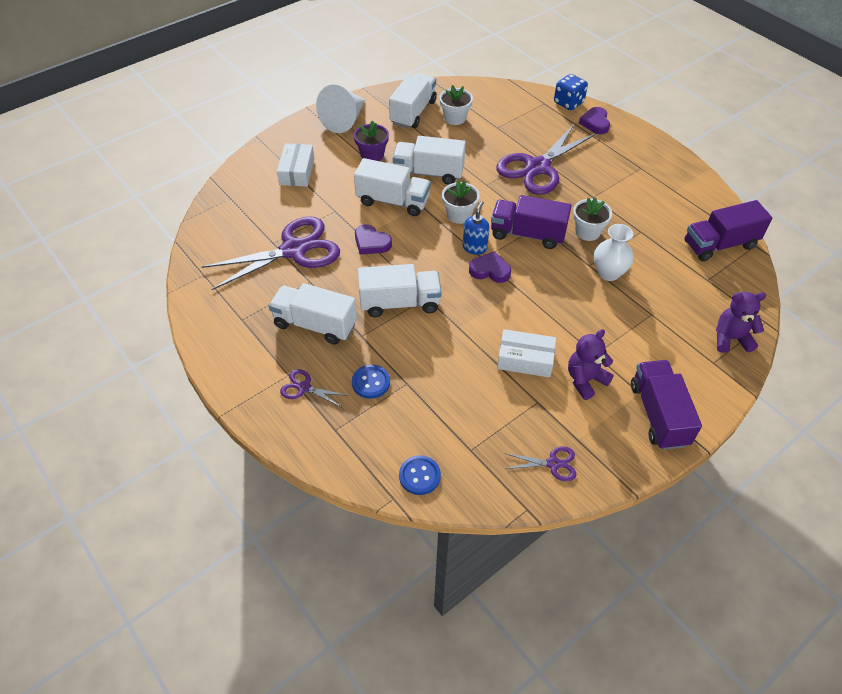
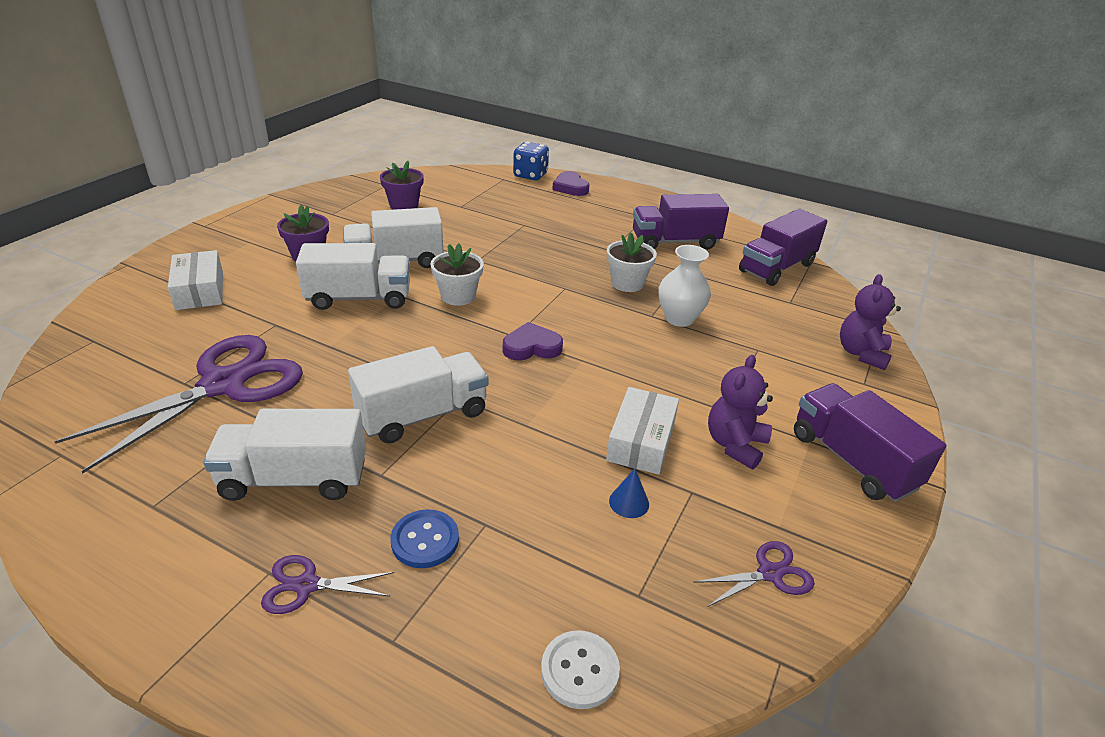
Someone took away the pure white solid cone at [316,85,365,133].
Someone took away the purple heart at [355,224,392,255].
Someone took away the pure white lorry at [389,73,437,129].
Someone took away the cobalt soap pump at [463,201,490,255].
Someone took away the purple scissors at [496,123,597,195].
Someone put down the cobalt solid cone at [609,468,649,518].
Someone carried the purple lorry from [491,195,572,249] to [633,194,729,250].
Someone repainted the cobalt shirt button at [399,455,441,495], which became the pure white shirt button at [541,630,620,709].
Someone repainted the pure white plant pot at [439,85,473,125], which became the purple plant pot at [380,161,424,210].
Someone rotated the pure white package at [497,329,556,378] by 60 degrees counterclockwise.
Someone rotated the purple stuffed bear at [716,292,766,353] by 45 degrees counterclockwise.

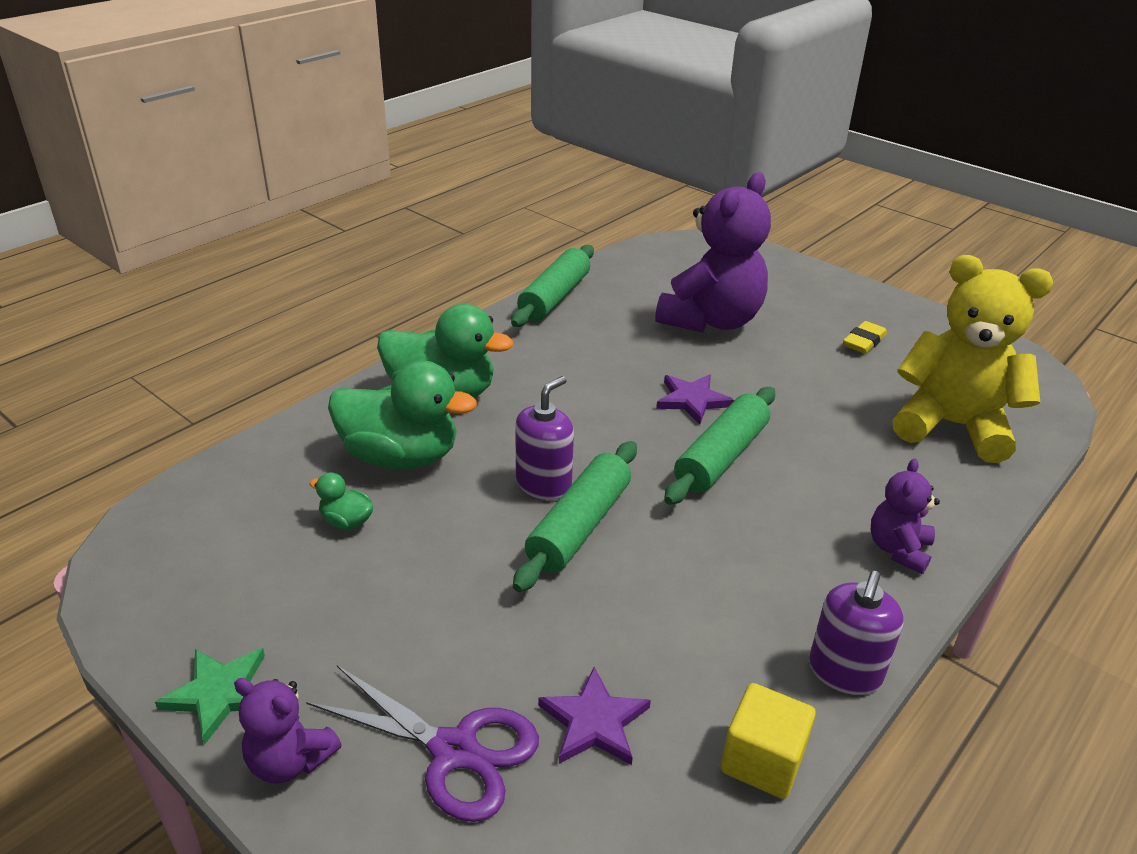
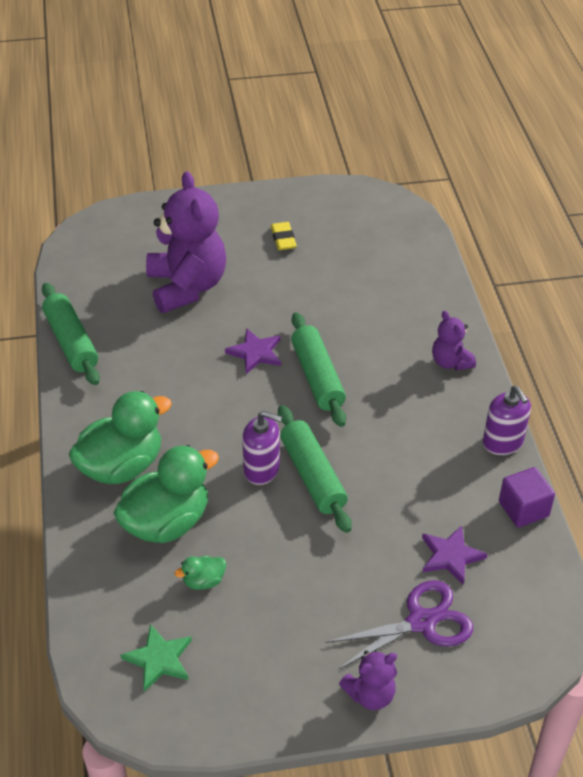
Someone took away the yellow stuffed bear at [892,255,1053,463].
Someone carried the green star from [155,648,265,744] to [121,624,192,692].
Someone repainted the yellow block at [721,683,816,799], which became the purple block at [499,467,555,527].
Someone rotated the purple soap pump at [515,376,574,500] by 120 degrees clockwise.

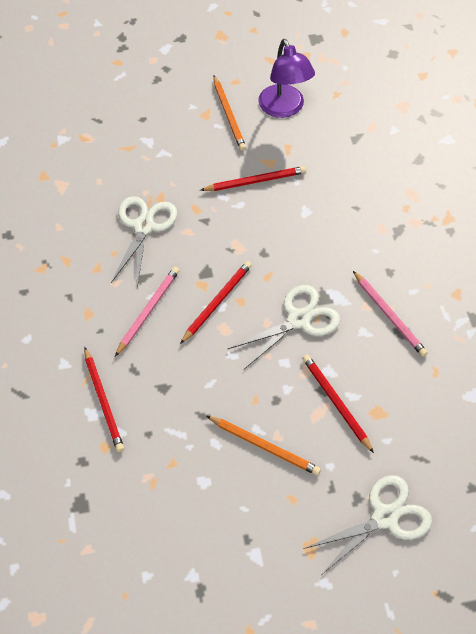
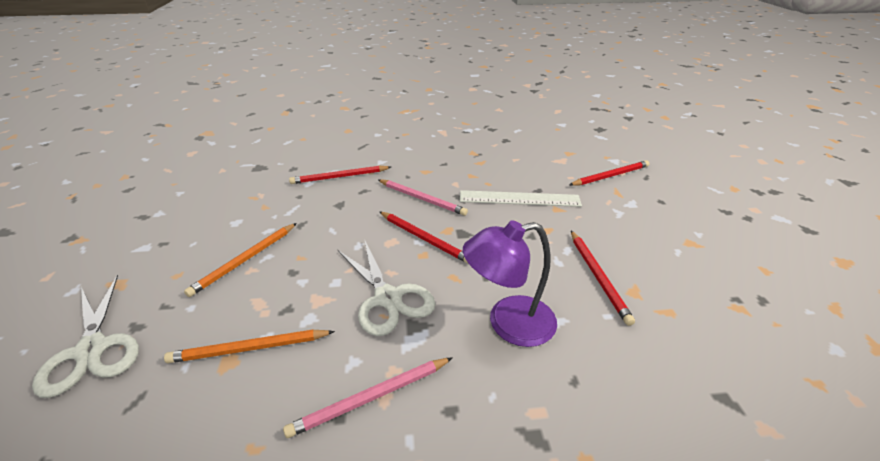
Someone carried the orange-coloured lead pencil from [213,76,246,151] to [164,329,335,363].
Someone carried the purple desk lamp from [258,39,315,118] to [463,220,557,347].
Someone carried the red lead pencil from [302,354,374,453] to [569,160,650,186].
Someone swapped the pure white scissors at [111,196,178,288] for the pure white measuring stick at [460,190,582,207].

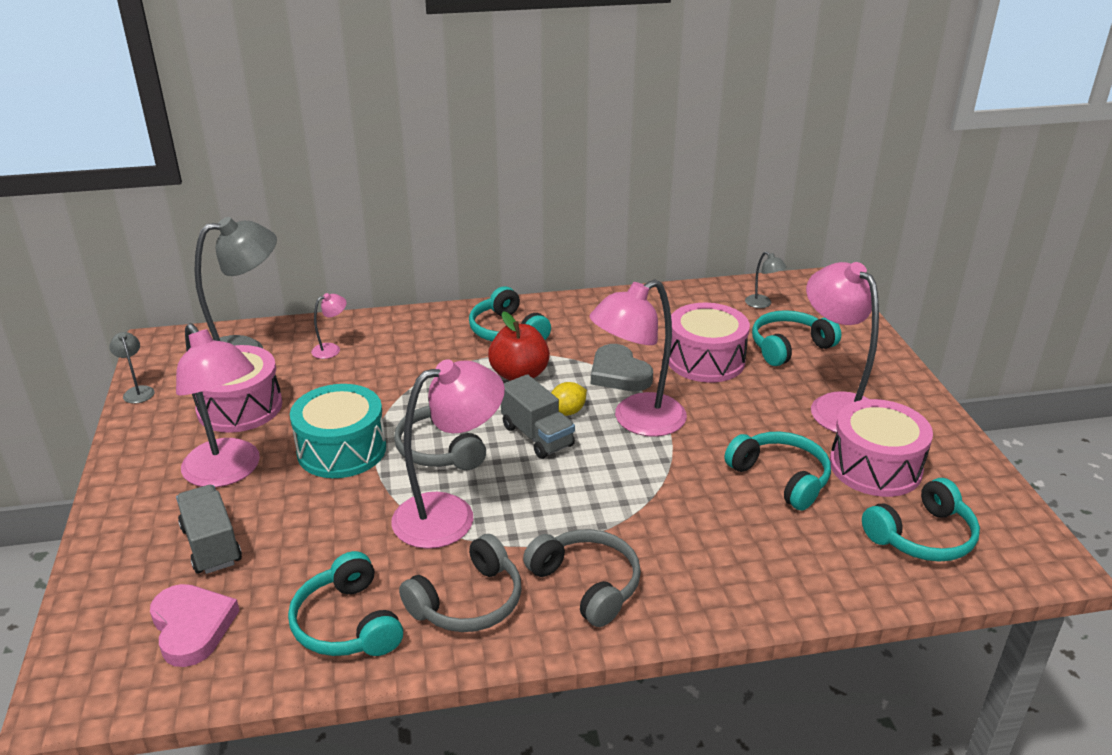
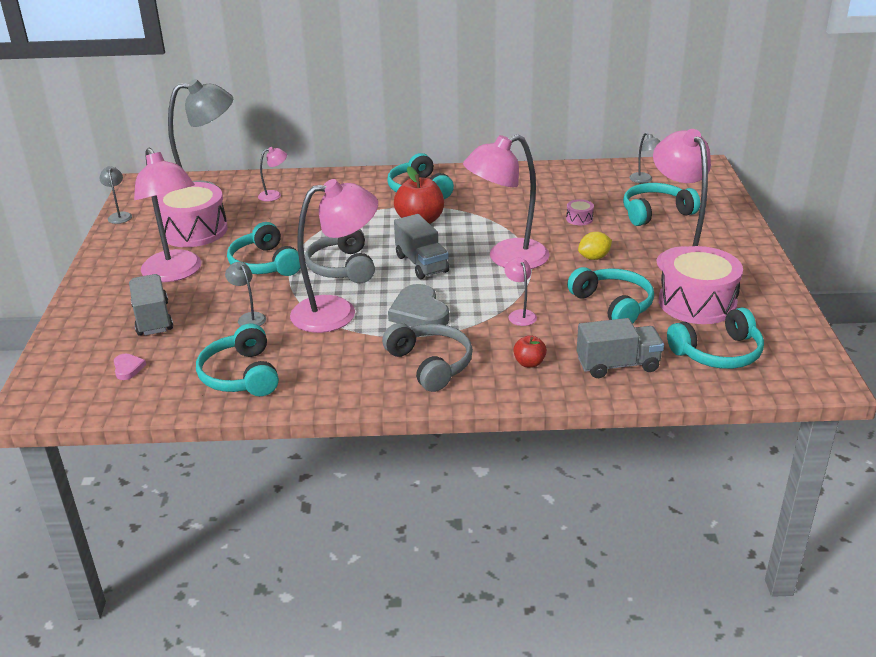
Someone took away the grey over-ear headphones at [399,534,522,632].
Someone put down the grey desk lamp at [225,262,266,326].
Someone put down the rose-pink desk lamp at [504,258,537,326].
Someone put down the red apple at [513,335,547,368].
Someone put down the grey lorry at [577,318,664,378].
Someone carried the yellow lemon from [551,382,587,416] to [578,232,612,260].
Someone carried the grey heart from [591,344,653,391] to [388,284,449,327].
Someone swapped the teal drum at [290,384,386,478] for the teal over-ear headphones at [227,222,301,276].
Someone scaled the rose-pink heart at [150,584,240,667] by 0.50.
Someone scaled the rose-pink drum at [669,303,750,383] by 0.40.

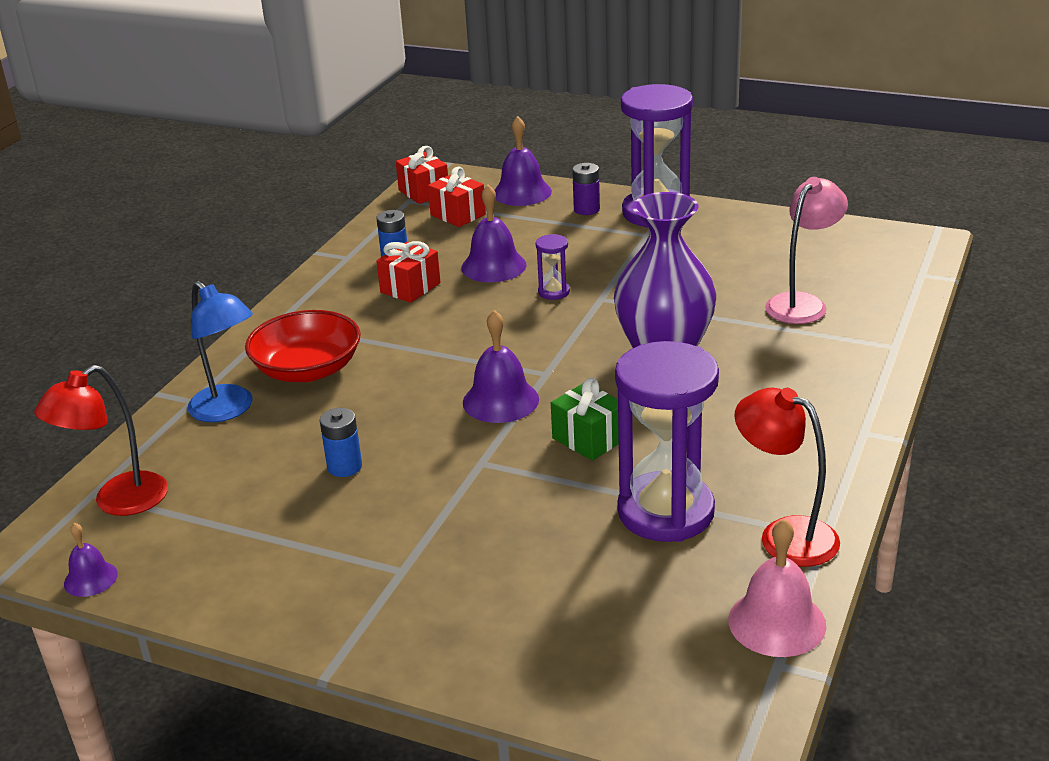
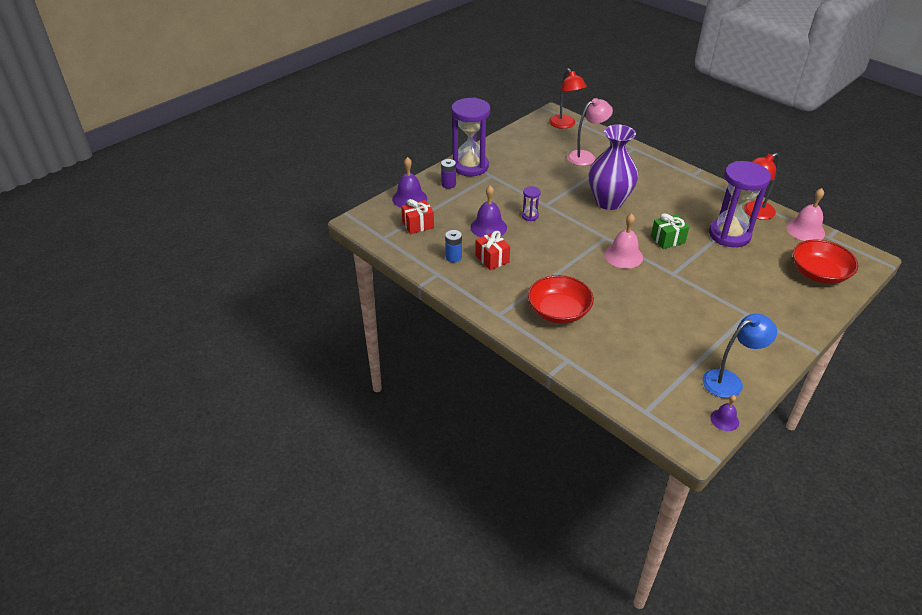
Someone took away the cobalt AA battery at [320,408,362,477].
Someone took away the red wrapped gift at [396,146,448,204].
Someone put down the red deep dish at [793,240,858,284].
Someone carried the red desk lamp from [34,365,168,516] to [549,68,587,129].
Someone carried the cobalt desk lamp from [187,281,253,422] to [703,314,777,398].
Someone repainted the purple hand bell at [463,310,539,423], which became the rose-pink hand bell at [604,213,643,269].
Someone rotated the rose-pink desk lamp at [765,177,848,324] by 90 degrees clockwise.

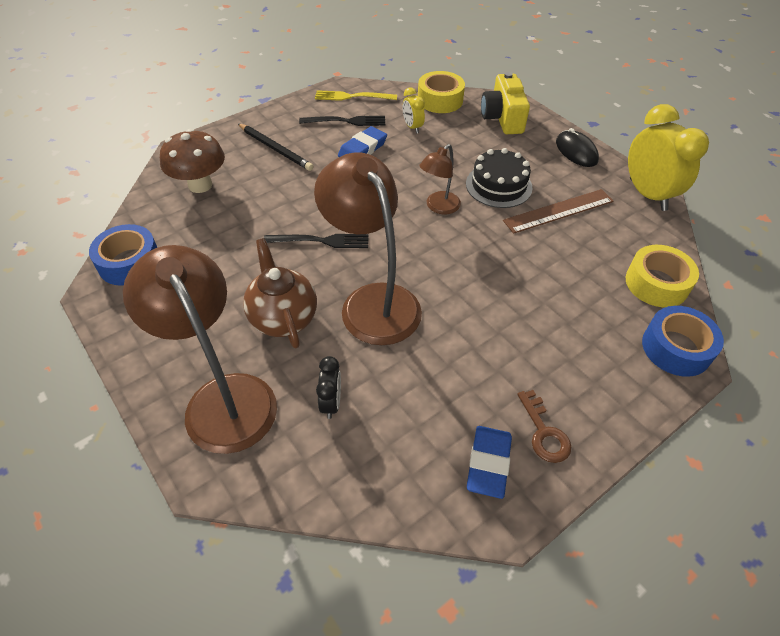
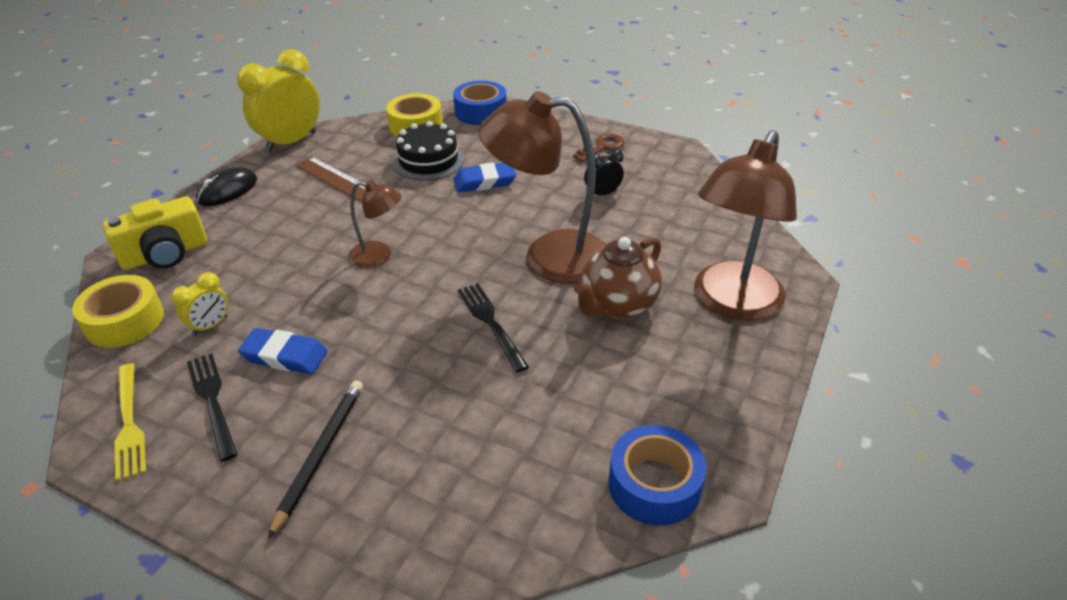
Someone took away the dark brown toadstool at [160,129,225,193].
Someone carried the black alarm clock from [316,356,341,419] to [584,149,624,195].
Someone carried the black cake from [466,148,533,208] to [392,121,464,180].
Someone carried the cobalt gum eraser from [467,426,512,499] to [454,163,517,192].
Someone rotated the dark brown desk lamp at [314,153,422,345] by 60 degrees clockwise.

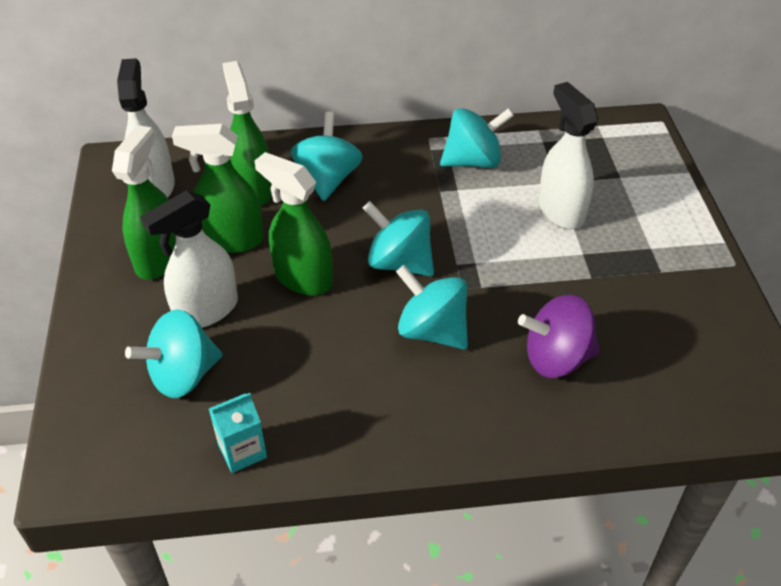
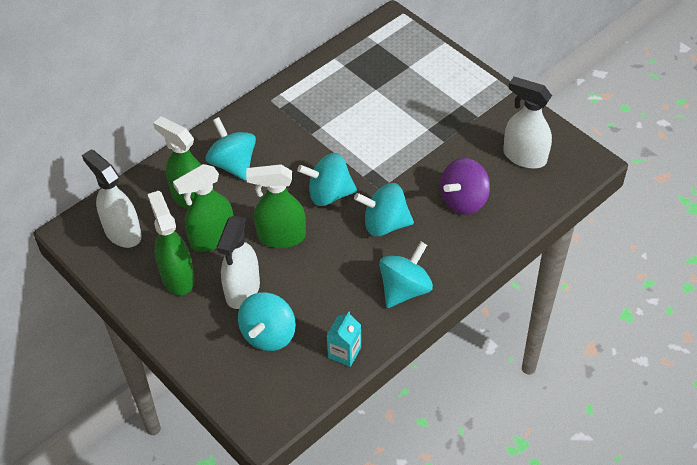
Someone carried the teal whirligig from [440,108,514,168] to [379,241,433,308].
Someone carried the pure white spray bottle from [538,82,598,230] to [503,77,552,169].

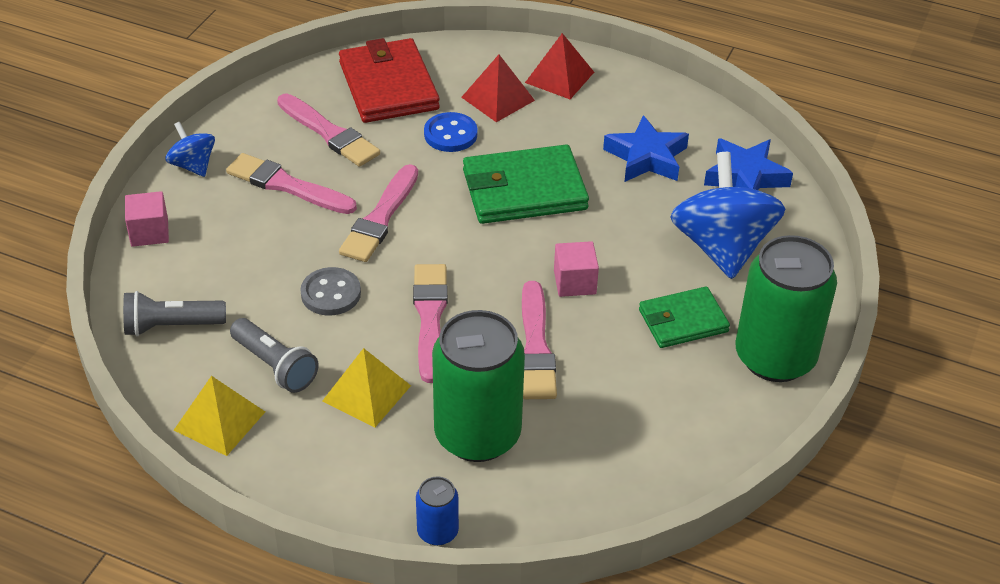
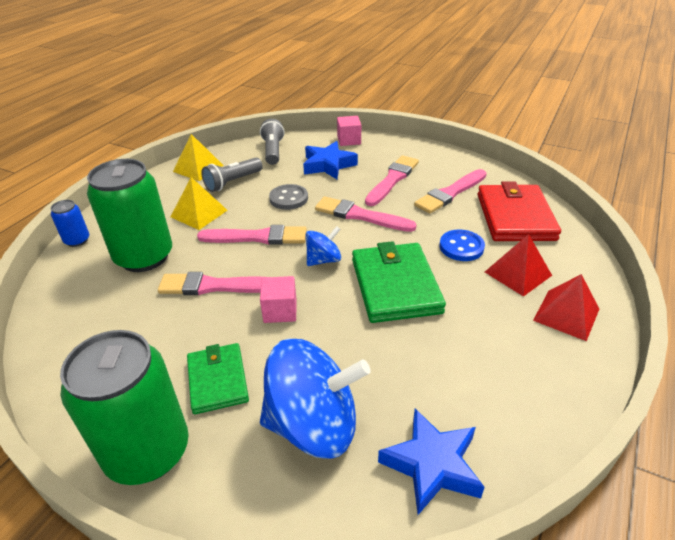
Someone carried the cobalt whirligig from [165,122,215,177] to [305,226,341,266].
Someone carried the cobalt star from [603,115,689,182] to [303,141,358,179].
Someone rotated the red billfold at [339,38,440,123] by 75 degrees counterclockwise.

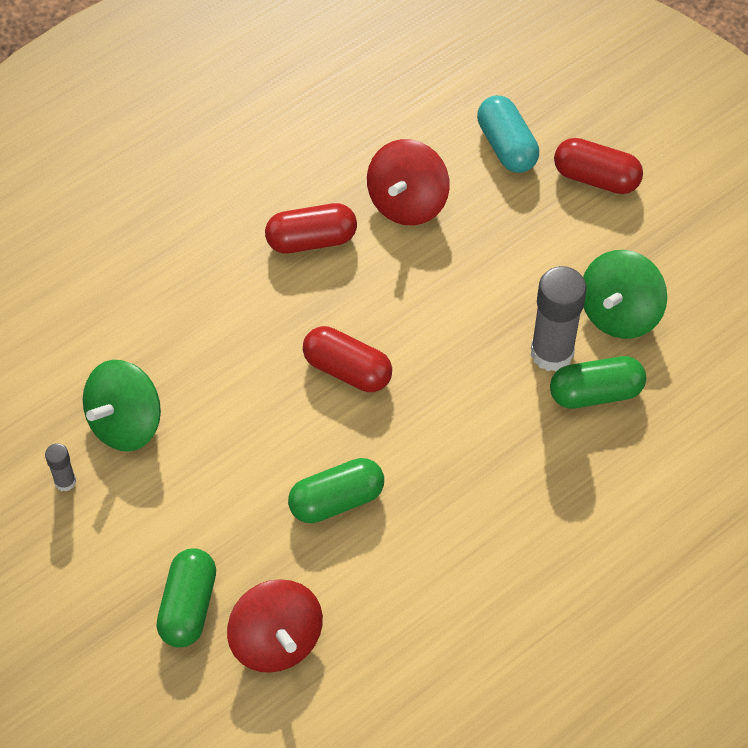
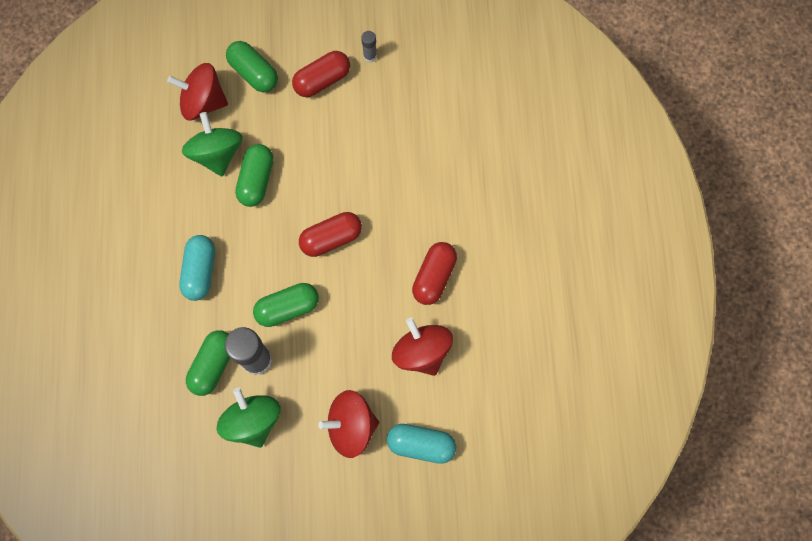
Someone put down the teal pill at [179,235,215,301].
Someone put down the green pill at [253,283,319,327].
Someone put down the red whirligig at [318,390,379,458].
Someone carried the green whirligig from [83,360,161,452] to [182,112,243,176].
Someone carried the red pill from [554,138,643,194] to [292,51,350,97].

